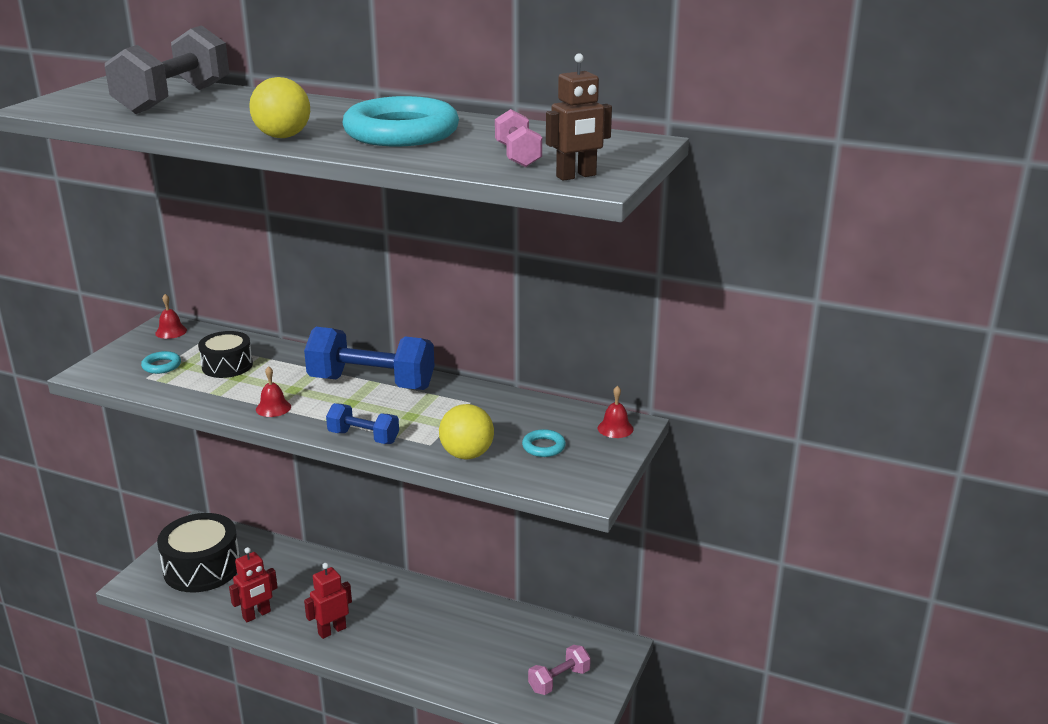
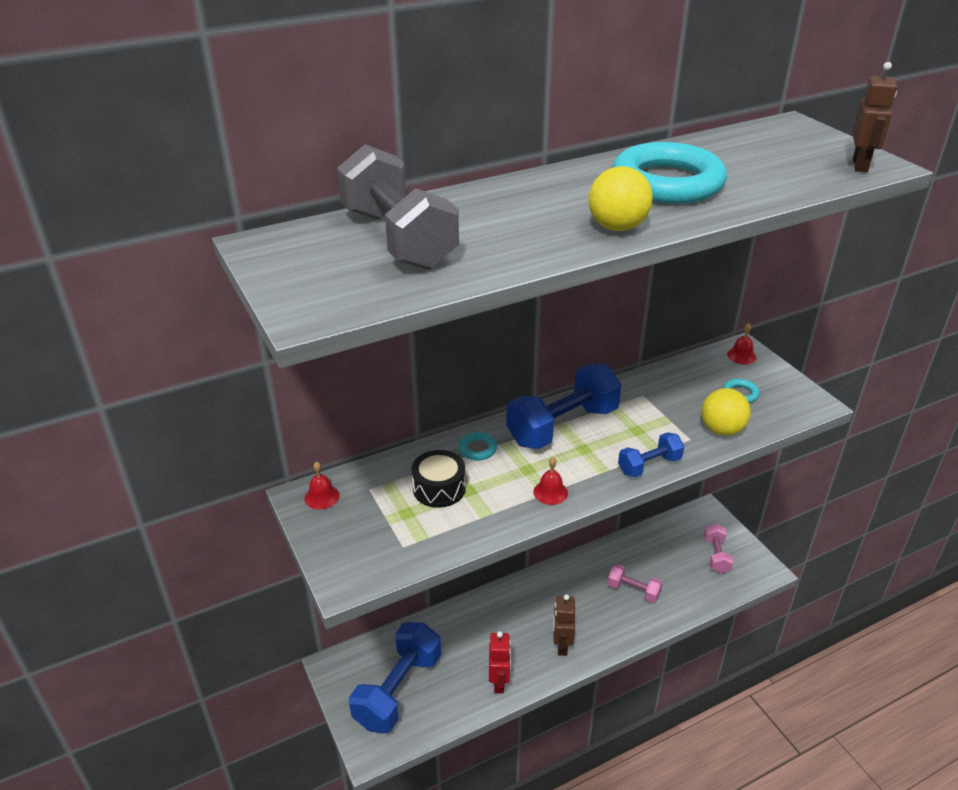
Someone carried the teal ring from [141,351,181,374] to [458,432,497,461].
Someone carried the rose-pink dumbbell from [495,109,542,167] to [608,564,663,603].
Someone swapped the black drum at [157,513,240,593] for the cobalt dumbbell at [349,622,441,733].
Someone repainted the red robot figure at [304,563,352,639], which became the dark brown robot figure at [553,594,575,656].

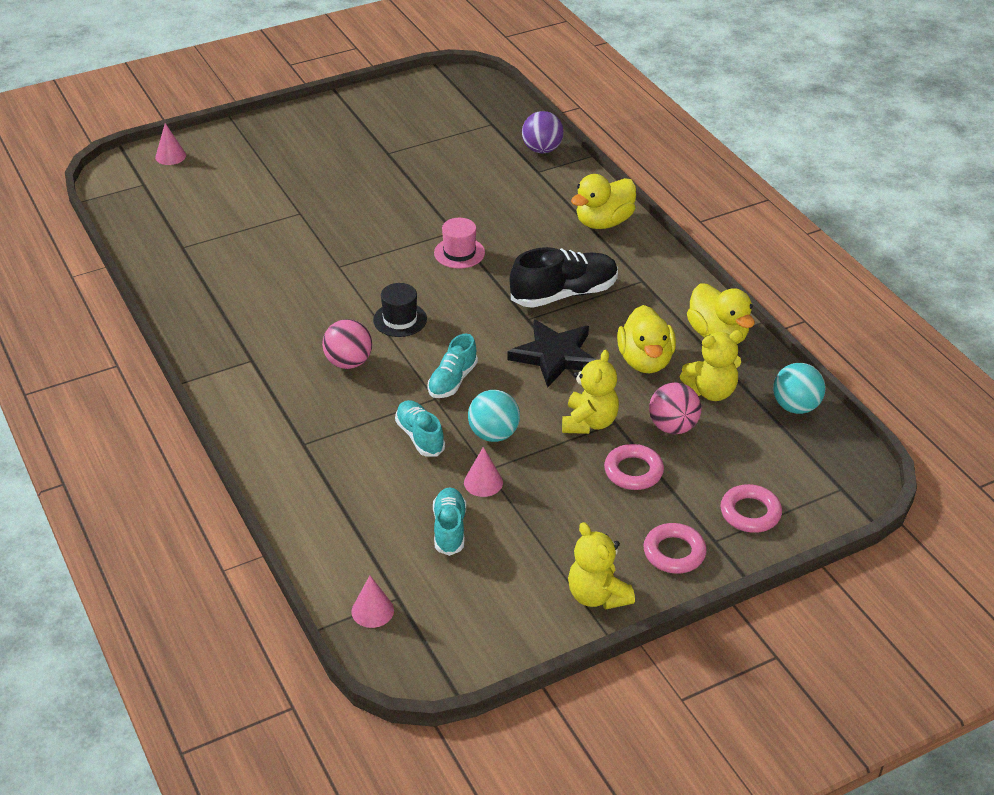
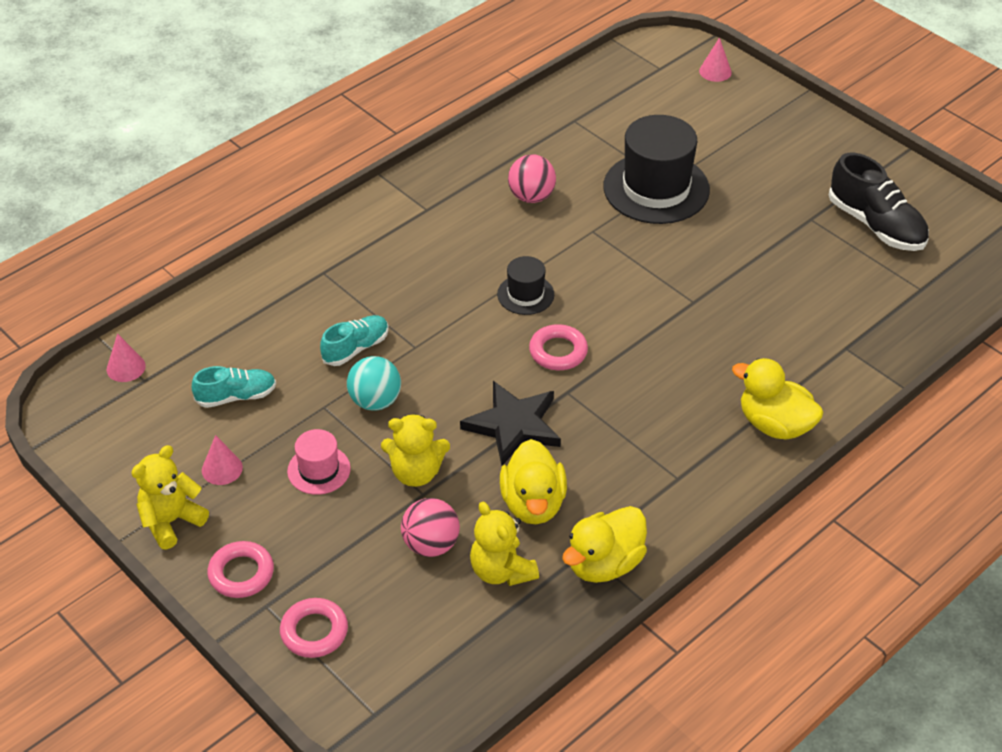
Someone took away the teal lace-up shoe at [428,334,478,398].
Someone took away the purple play ball at [522,111,564,153].
Someone took away the teal play ball at [773,363,825,414].
Someone put down the black top hat at [603,115,710,224].
Someone carried the rose-pink play ball from [322,319,372,369] to [508,154,556,203].
Someone carried the rose-pink top hat from [434,218,485,269] to [287,429,351,495].
Someone carried the rose-pink solid cone from [464,447,503,497] to [202,435,243,485].
Someone carried the black lace-up shoe from [510,247,618,308] to [829,153,929,251].
Someone carried the rose-pink ring from [604,444,664,490] to [529,324,588,370].
Someone rotated the yellow duck at [617,305,676,373] by 75 degrees counterclockwise.

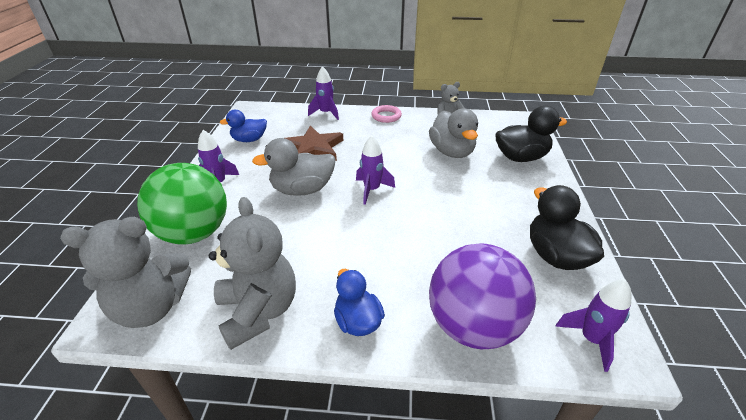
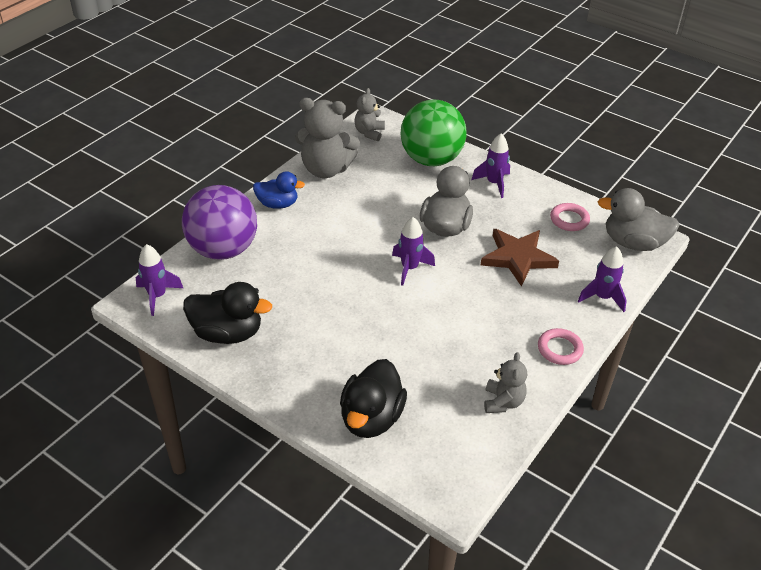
Someone carried the grey duck from [429,109,478,158] to [597,188,679,251].
Someone swapped the cobalt duck at [219,110,267,142] for the rose-pink ring at [550,203,590,231].
Someone scaled the grey stuffed bear at [60,217,191,328] by 0.55.

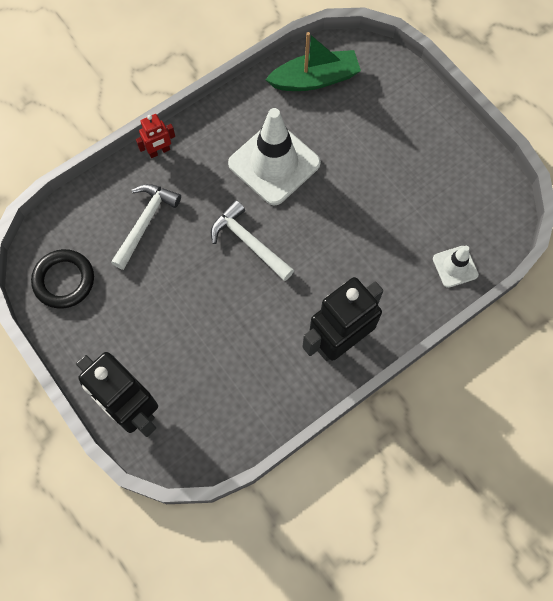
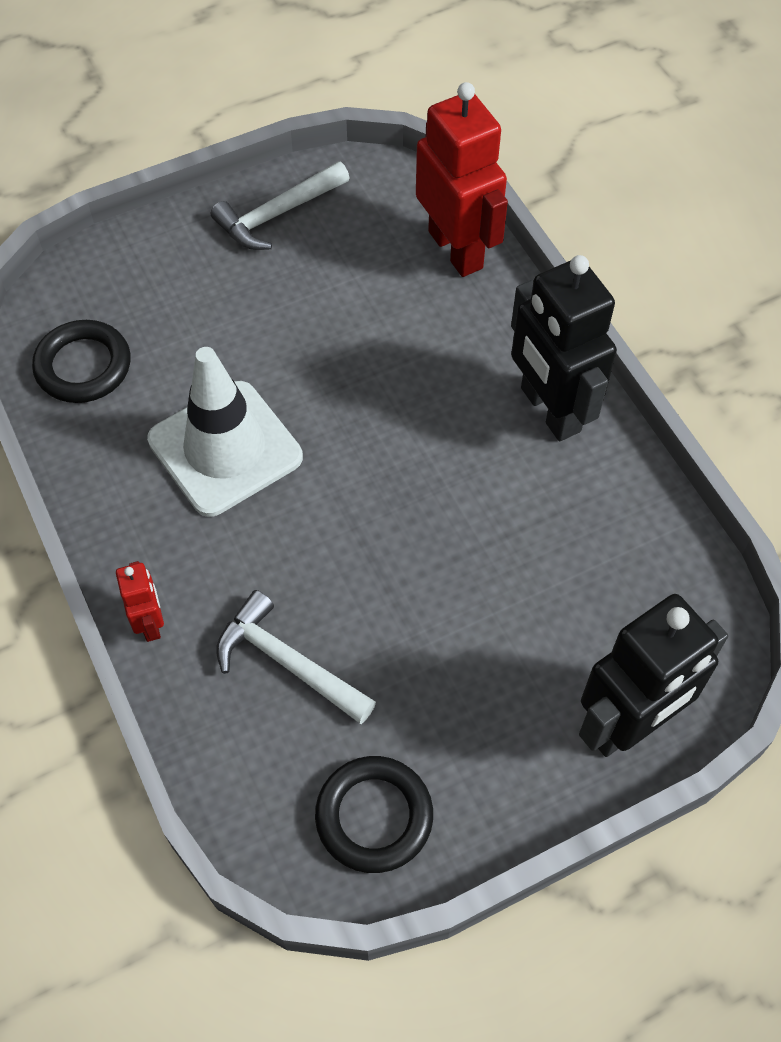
Someone carried the pure white hammer from [211,200,294,281] to [211,161,350,250].
Someone swapped the green boat at [265,32,361,91] for the black ring at [32,320,131,403].
Someone swapped the pure white safety cone at [433,246,479,288] for the red robot figure at [416,82,508,277].

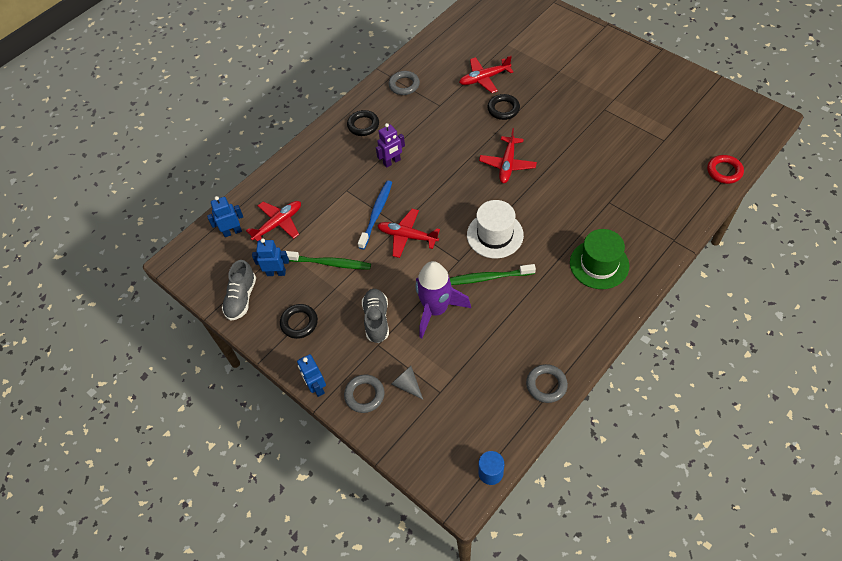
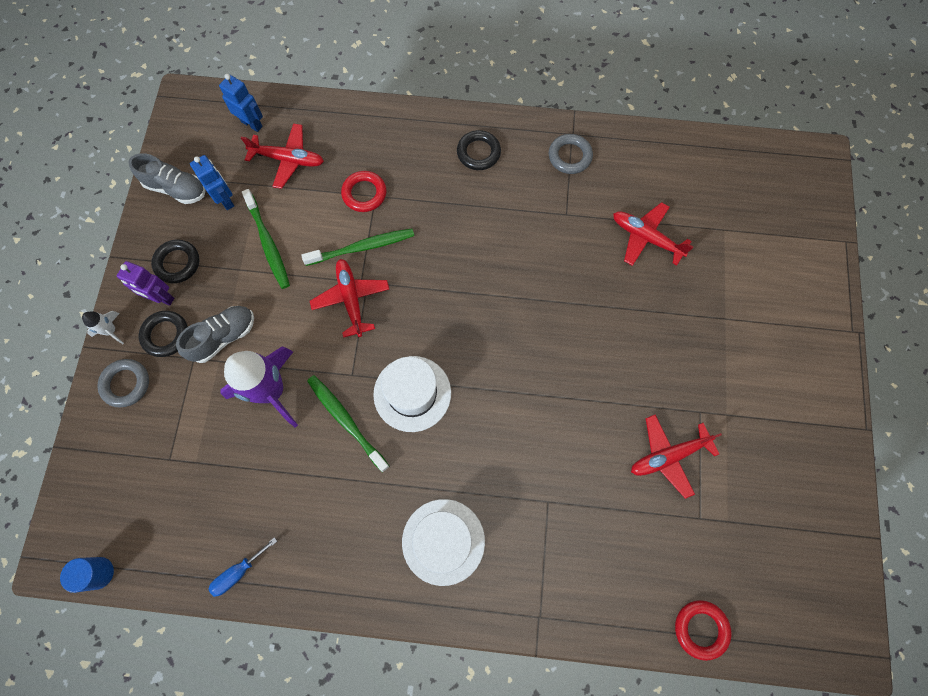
Someone took away the grey solid cone at [391,366,423,399].
Someone put down the red ring at [341,171,386,212].
Someone carried the purple robot figure from [376,123,405,168] to [117,261,174,306].
Someone carried the red toy plane from [479,128,537,183] to [631,415,722,499].
Someone carried the black ring from [487,94,520,120] to [138,311,188,357].
Someone swapped the cobalt robot figure at [297,354,326,397] for the pure white spaceship at [82,311,124,344].
Someone swapped the grey ring at [526,364,568,403] for the cobalt screwdriver at [209,537,277,597].
Someone repainted the cobalt tooth brush at [358,181,392,249], which became the green tooth brush at [301,229,414,266].
Someone repainted the green top hat at [570,229,629,289], which became the pure white top hat at [402,499,485,586].
Someone rotated the grey lace-up shoe at [222,260,256,321] by 135 degrees counterclockwise.

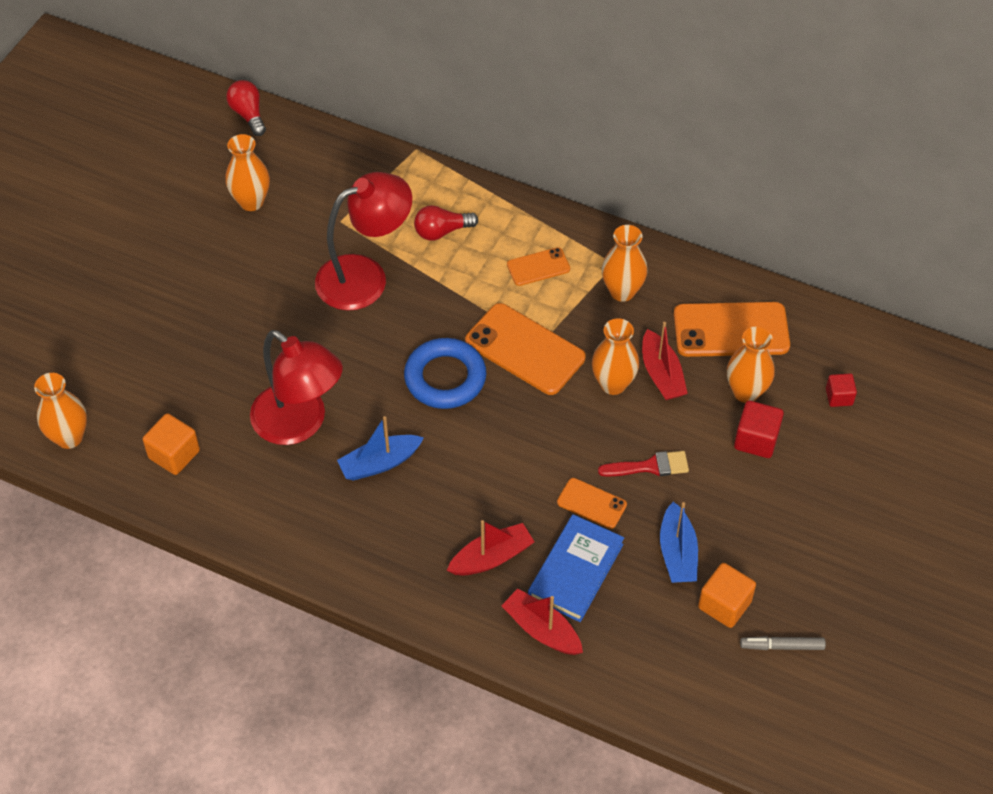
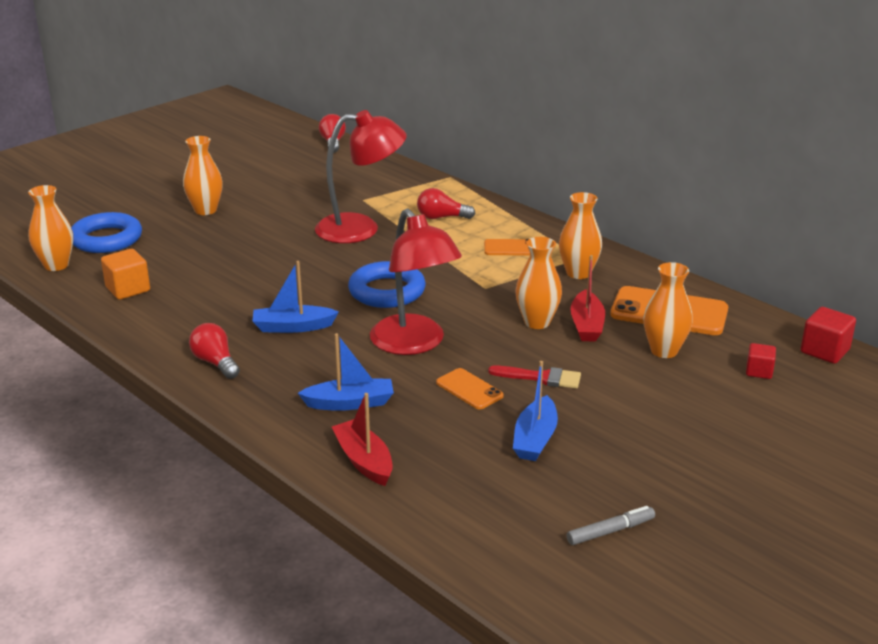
Someone took away the orange-coloured smartphone at [465,303,586,395].
Someone took away the cobalt book at [528,514,624,622].
Someone took away the orange-coloured block at [698,563,756,628].
Someone put down the cobalt ring at [71,212,142,253].
Someone put down the red lightbulb at [189,323,240,379].
Someone carried the orange-coloured tall vase from [225,134,270,211] to [183,136,223,215].
Someone carried the red desk lamp from [250,330,343,445] to [370,209,462,355].
Someone carried the red block from [734,401,784,458] to [801,307,856,364].
Someone repainted the red boat at [447,520,534,575], which became the cobalt boat at [298,333,394,411].
Someone rotated the grey marker at [740,636,826,650] by 135 degrees clockwise.

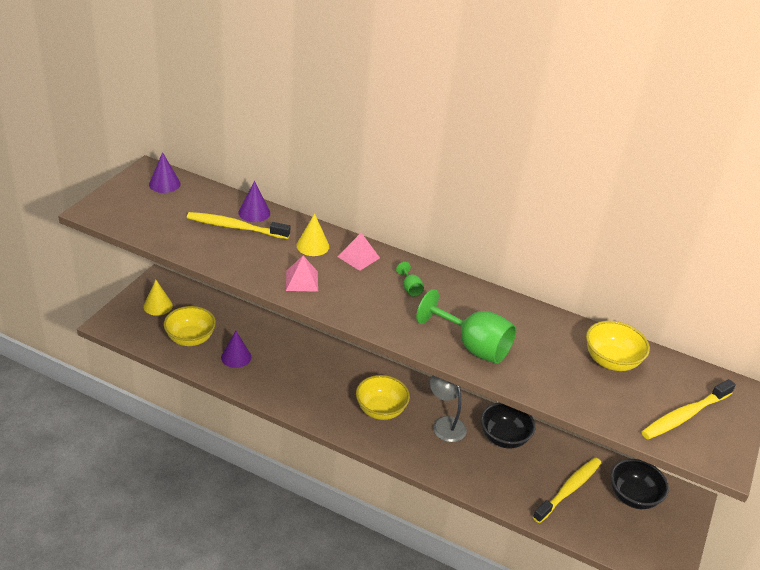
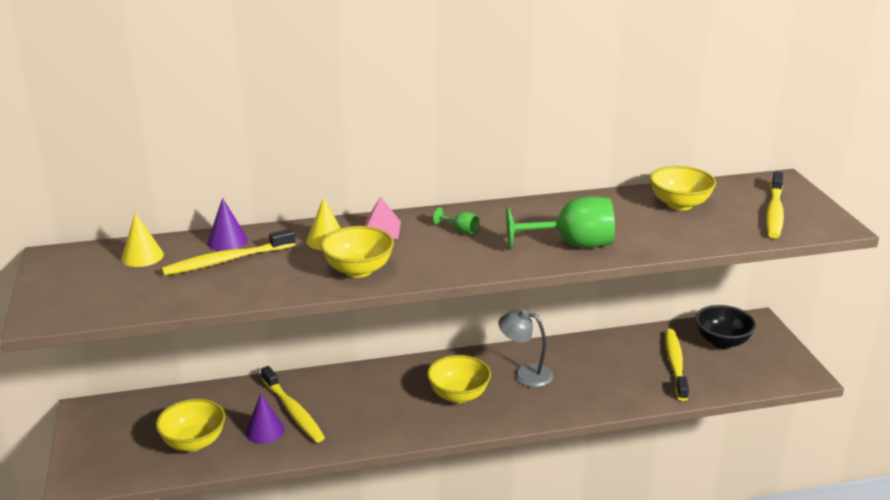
Someone took away the purple solid cone at [149,152,181,193].
Someone took away the black deep dish at [481,403,536,448].
Someone put down the yellow tooth brush at [261,366,325,442].
Someone carried the yellow solid cone from [143,280,173,316] to [121,212,164,267].
Someone swapped the rose-pink pyramid at [286,256,318,292] for the yellow deep dish at [321,226,394,278].

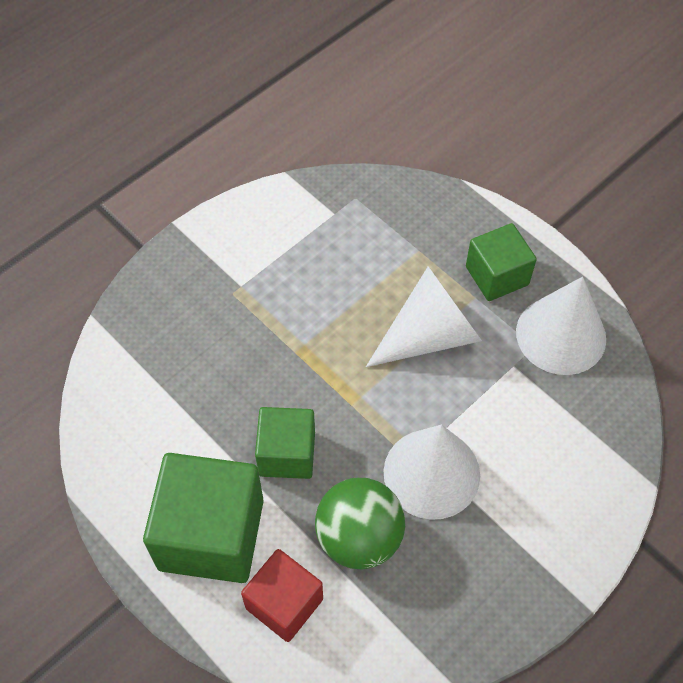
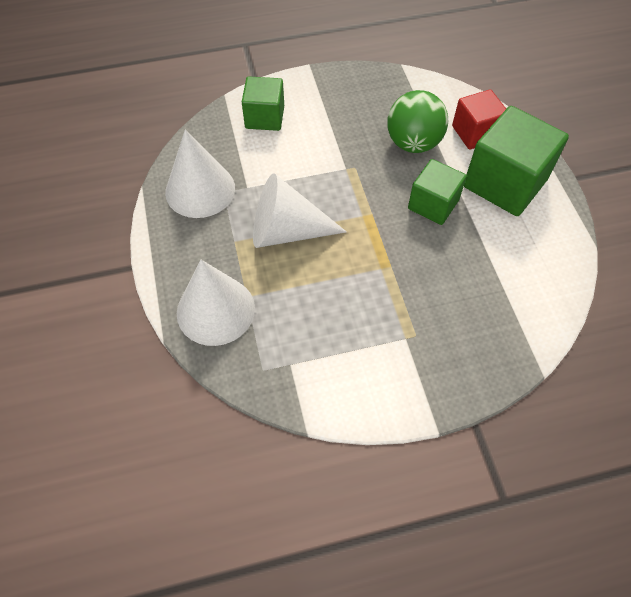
Someone carried the pure white solid cone from [383,425,480,520] to [177,260,255,346].
Someone carried the green block from [466,223,537,301] to [242,76,284,131].

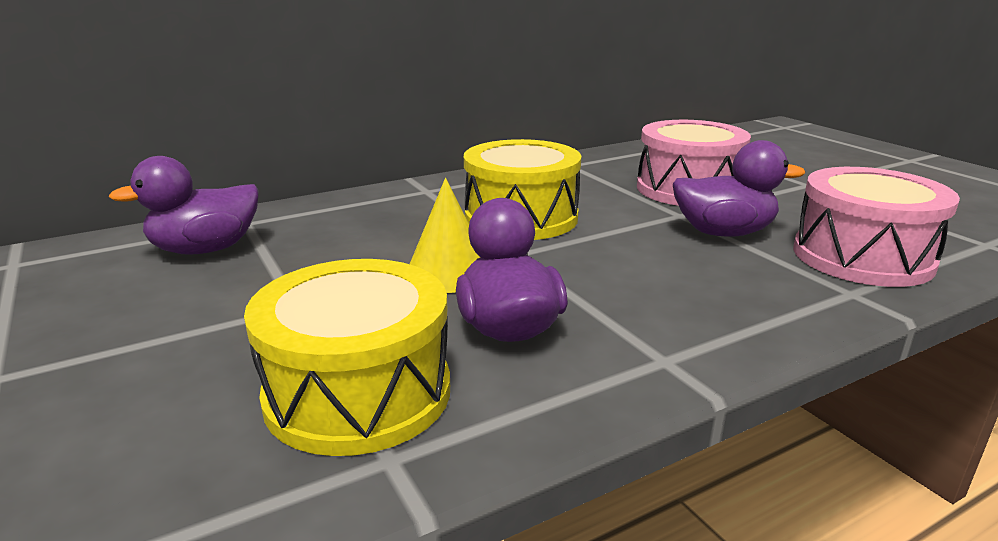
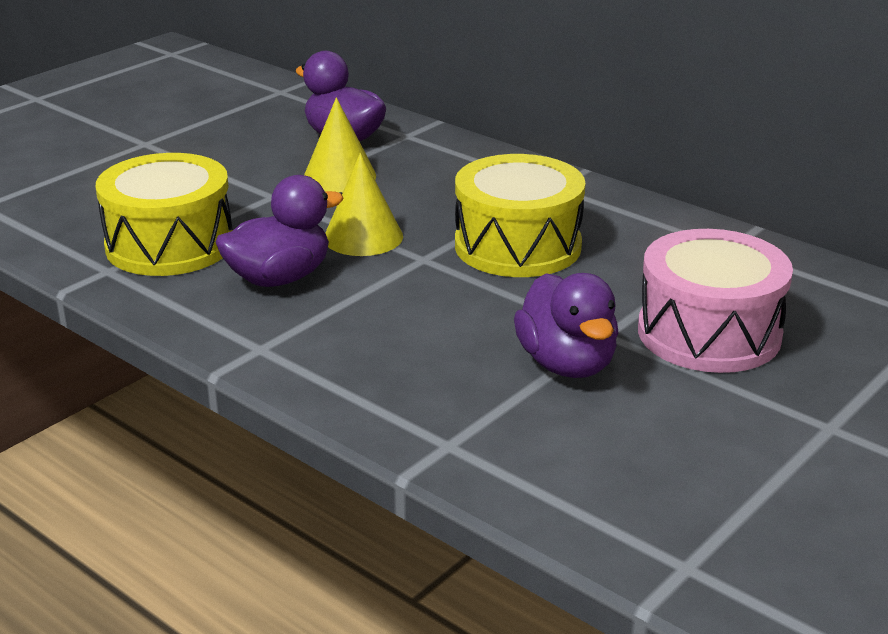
Someone took away the rose-pink drum at [793,167,960,287].
Someone put down the yellow solid cone at [304,97,376,192].

